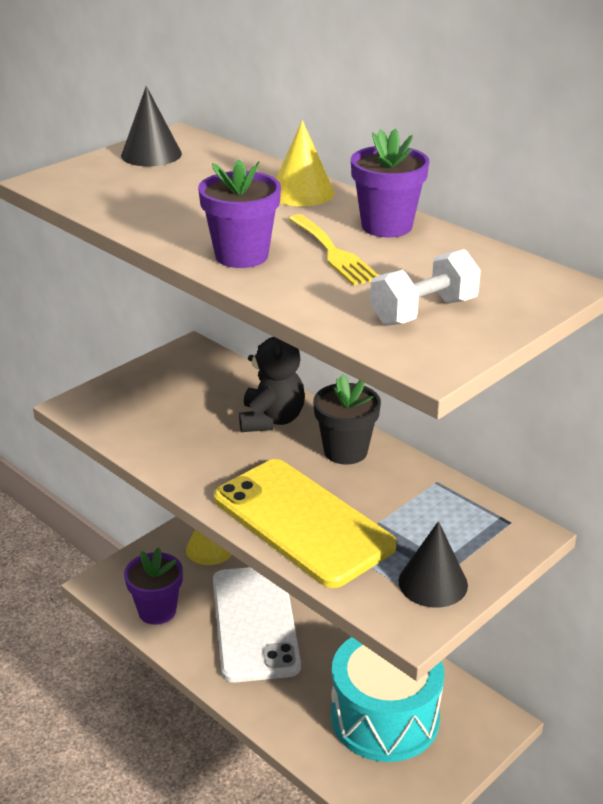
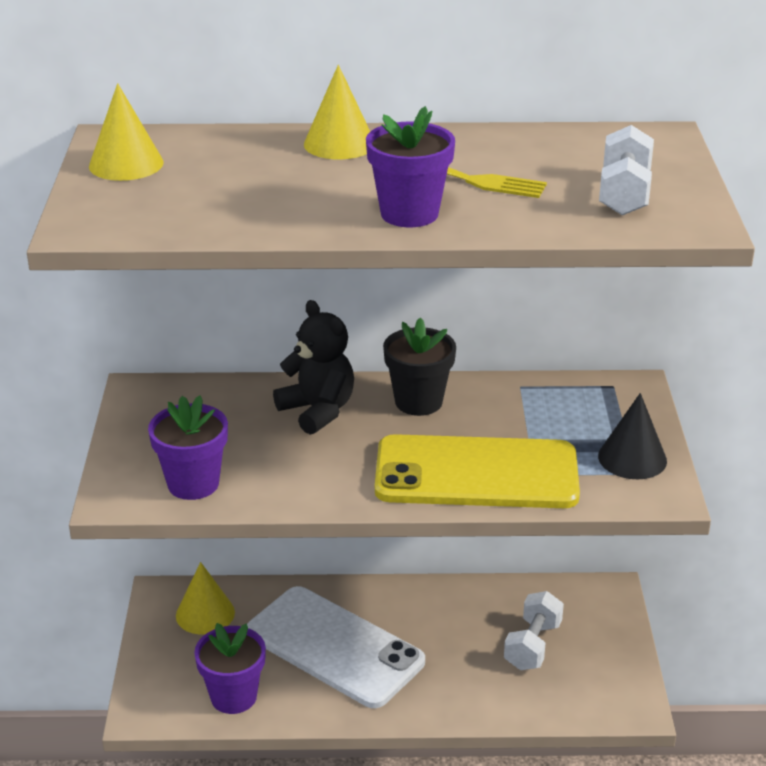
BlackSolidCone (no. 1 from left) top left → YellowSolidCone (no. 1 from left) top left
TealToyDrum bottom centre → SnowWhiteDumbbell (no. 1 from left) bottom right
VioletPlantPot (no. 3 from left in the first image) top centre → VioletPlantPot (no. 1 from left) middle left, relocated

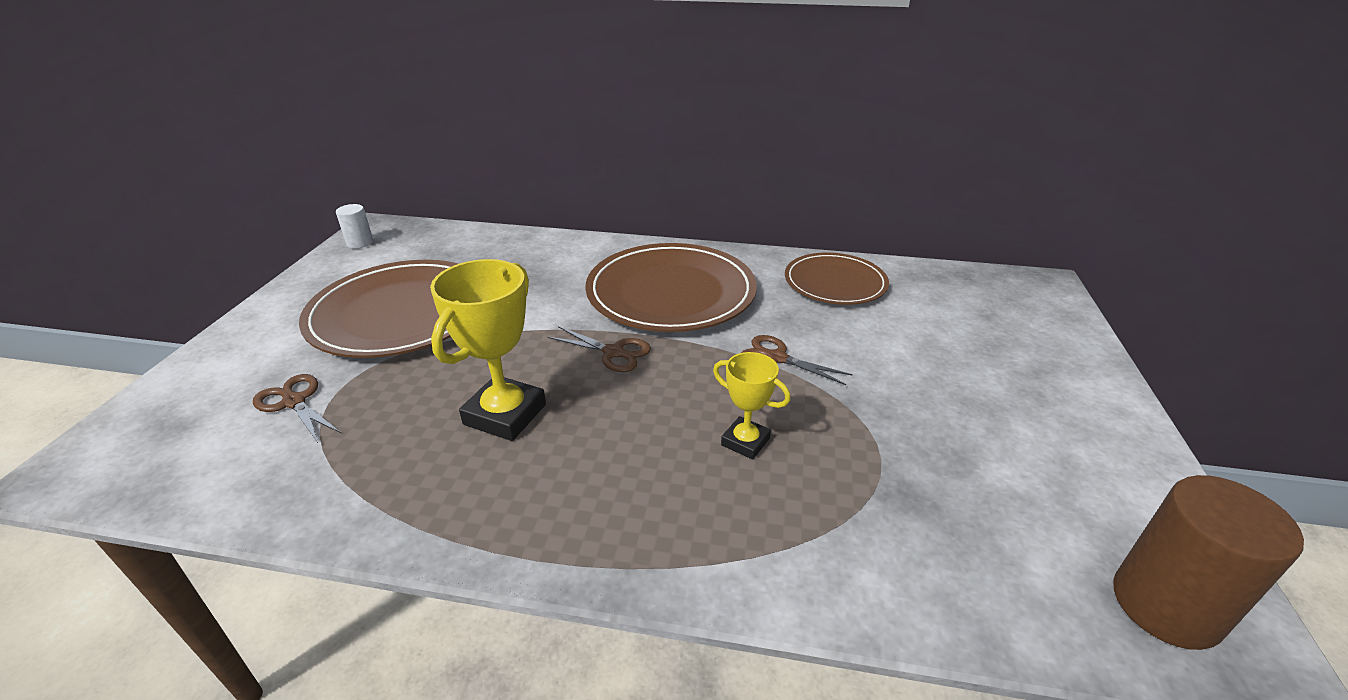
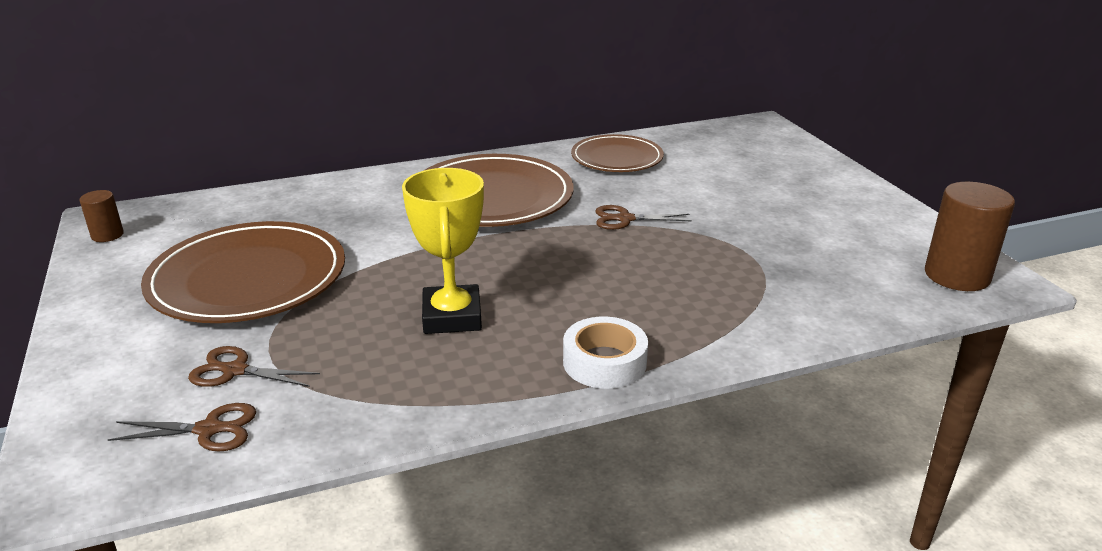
SnowWhiteSolidCylinder top left → BrownSolidCylinder (no. 1 from left) middle left
BrownScissors (no. 2 from left in the first image) centre → BrownScissors (no. 1 from left) bottom left, relocated
YellowTrophy (no. 2 from left) centre → -
- → SnowWhiteRollOfTape centre

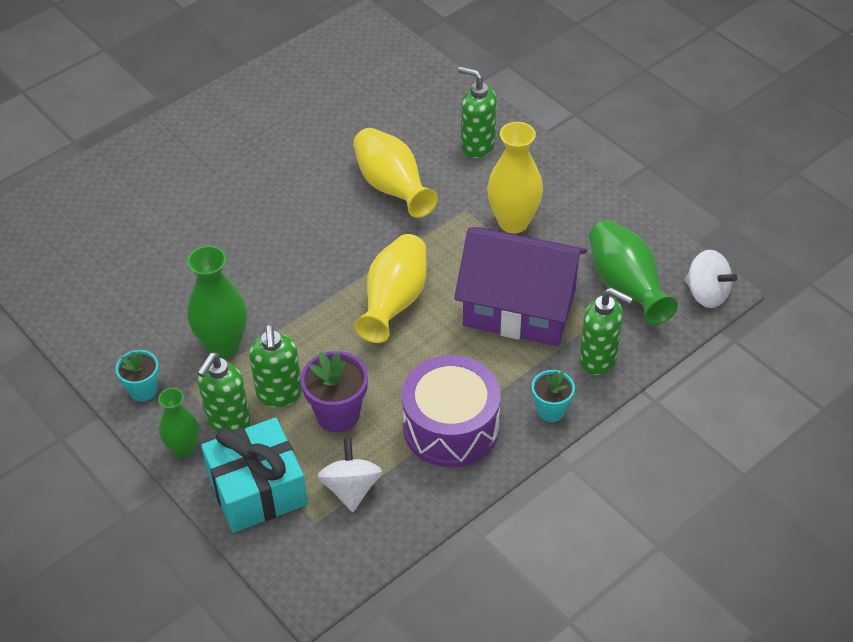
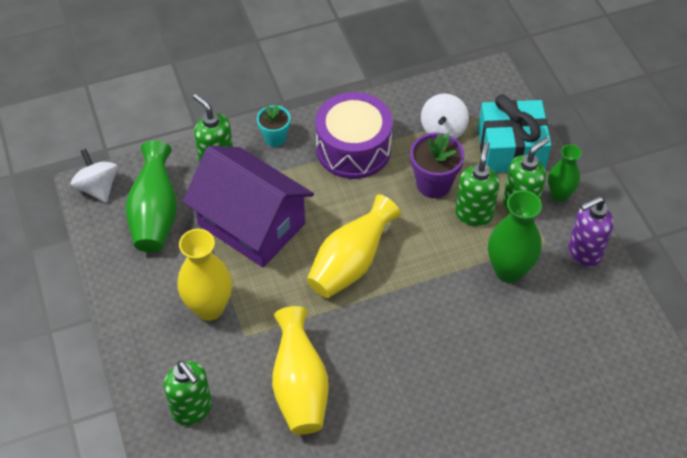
TealPlantPot (no. 1 from left) middle left → VioletSoapPump middle right

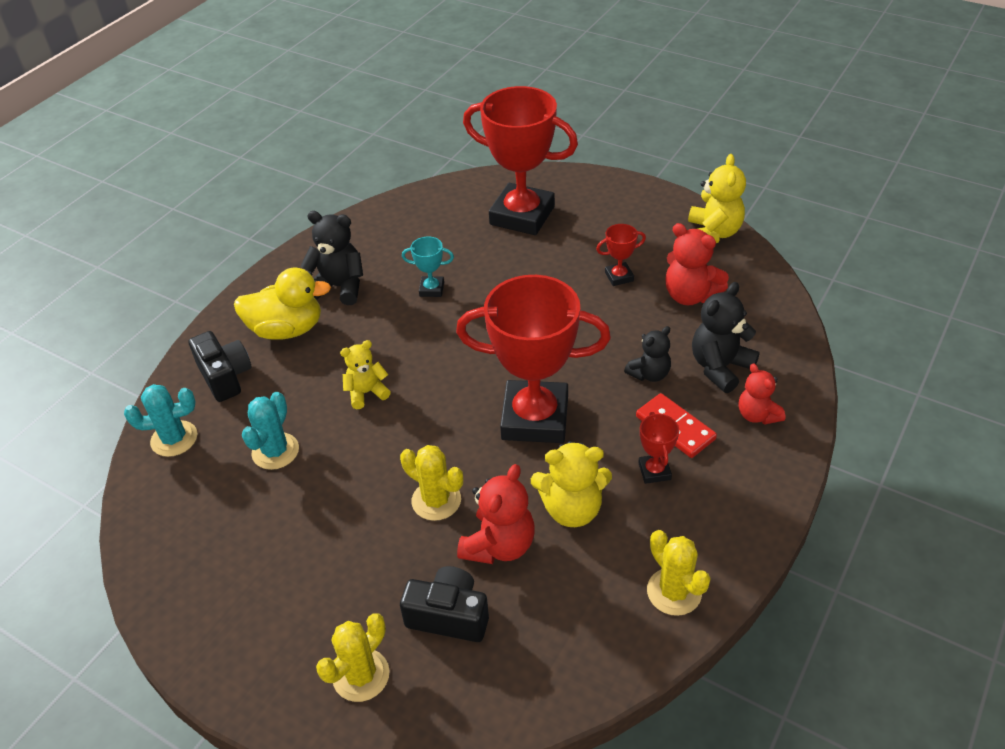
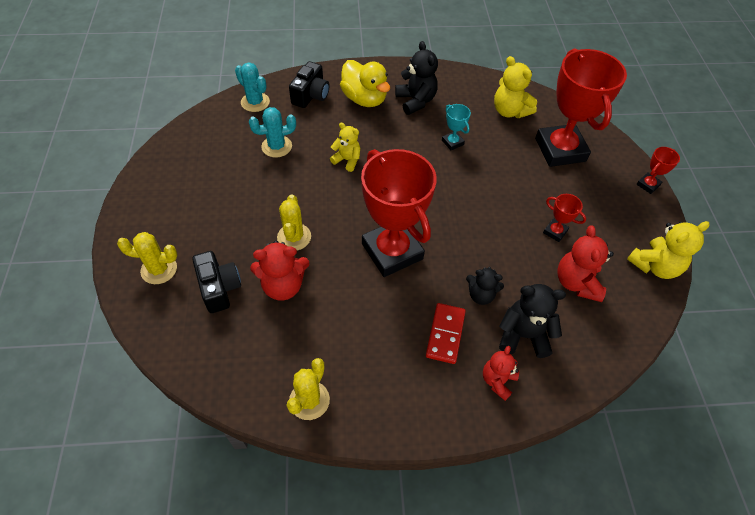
YellowTeddy (no. 2 from left) centre → YellowTeddy (no. 2 from left) top right, relocated
ScarletTrophy (no. 4 from left) centre → ScarletTrophy (no. 4 from left) top right, relocated

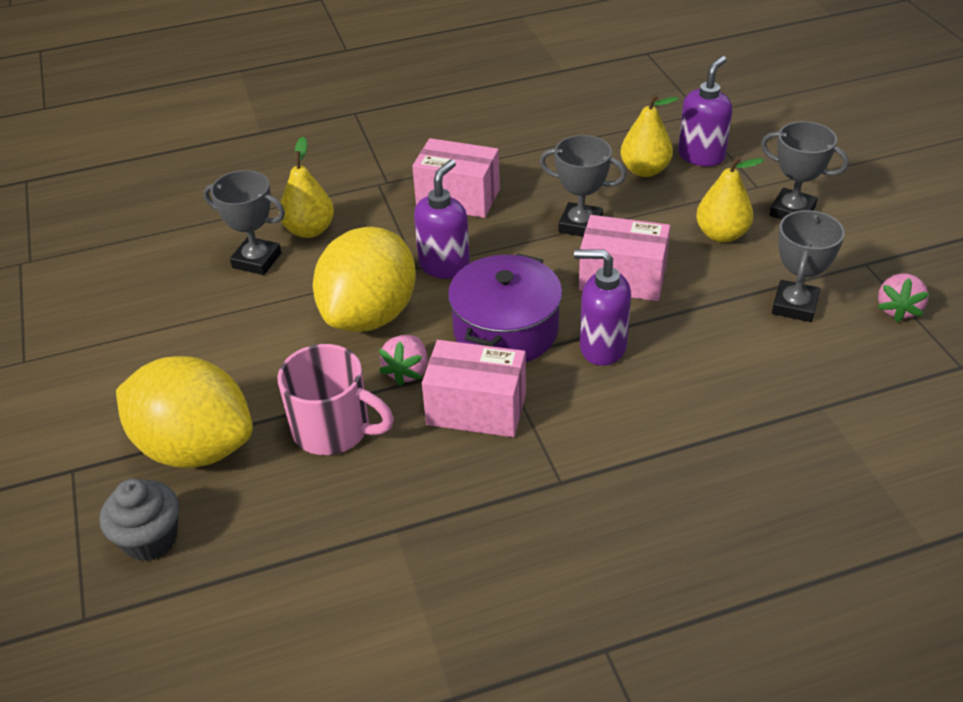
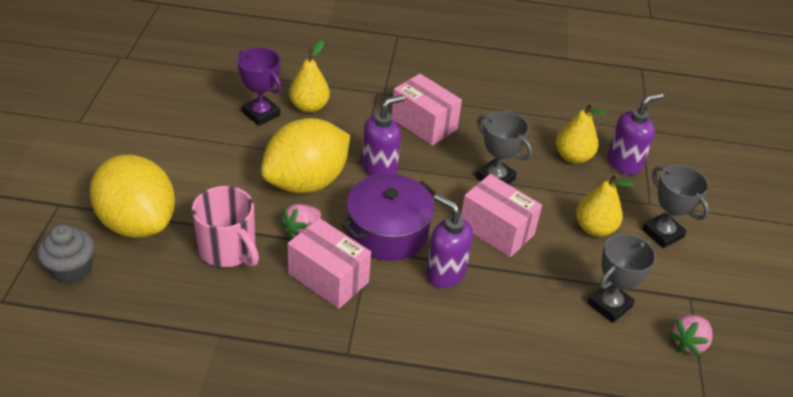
AshGreyTrophy (no. 1 from left) top left → VioletTrophy top left

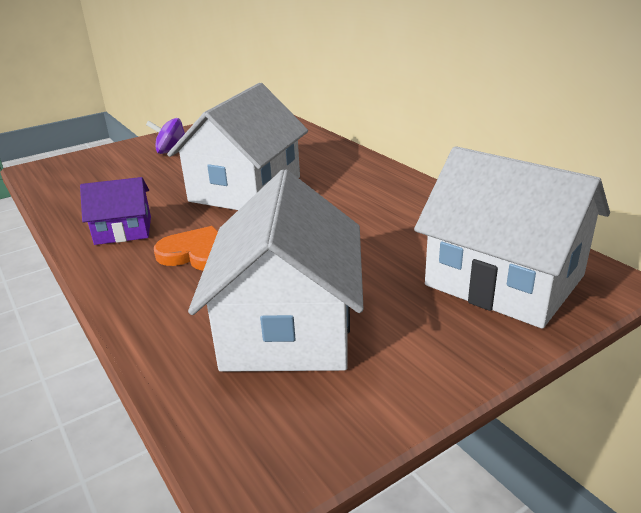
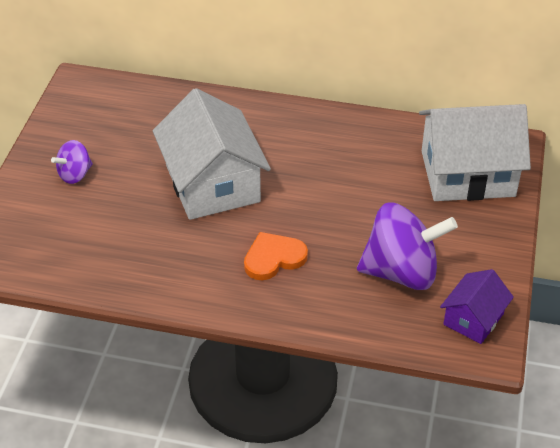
VioletHouse middle left → VioletHouse bottom right, relocated
SnowWhiteHouse (no. 2 from left) centre → VioletSpinningTop (no. 2 from left) middle right

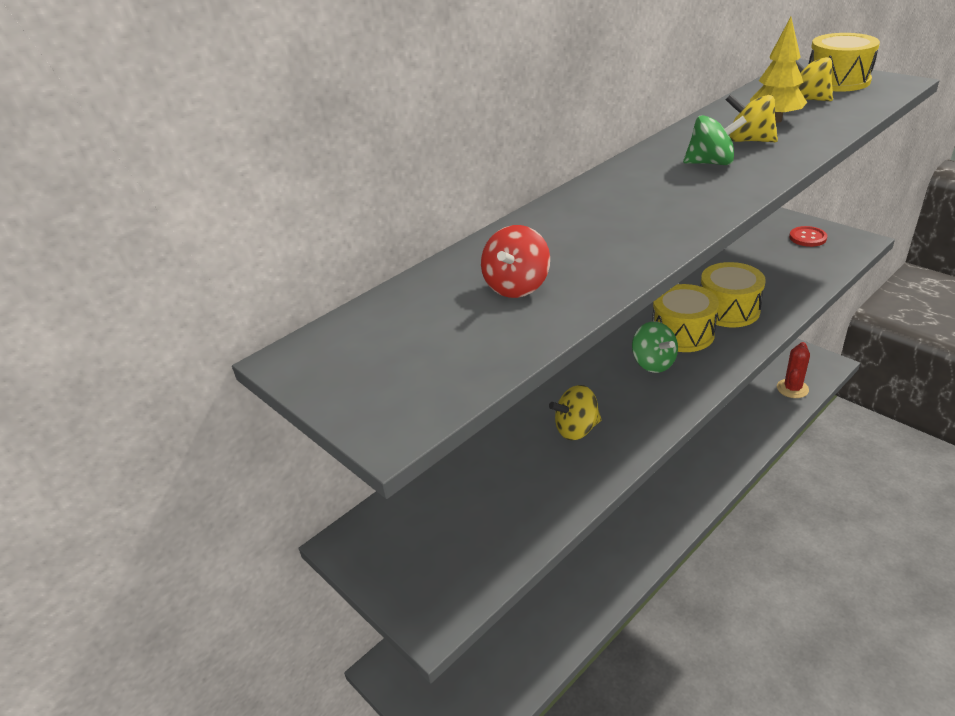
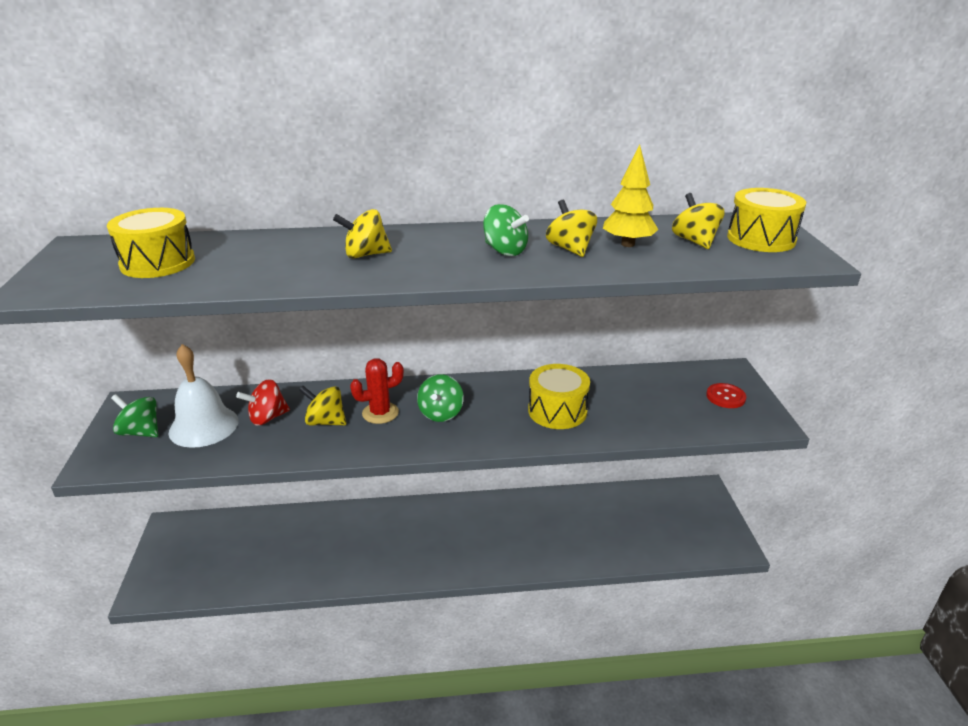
ScarletSpinningTop centre → ScarletSpinningTop middle left, relocated
YellowToyDrum (no. 1 from left) middle right → YellowToyDrum (no. 1 from left) middle left, relocated
ScarletCactus middle right → ScarletCactus centre, relocated
- → LeafGreenSpinningTop (no. 1 from left) middle left
- → SnowWhiteHandBell middle left
- → YellowSpinningTop (no. 2 from left) top centre

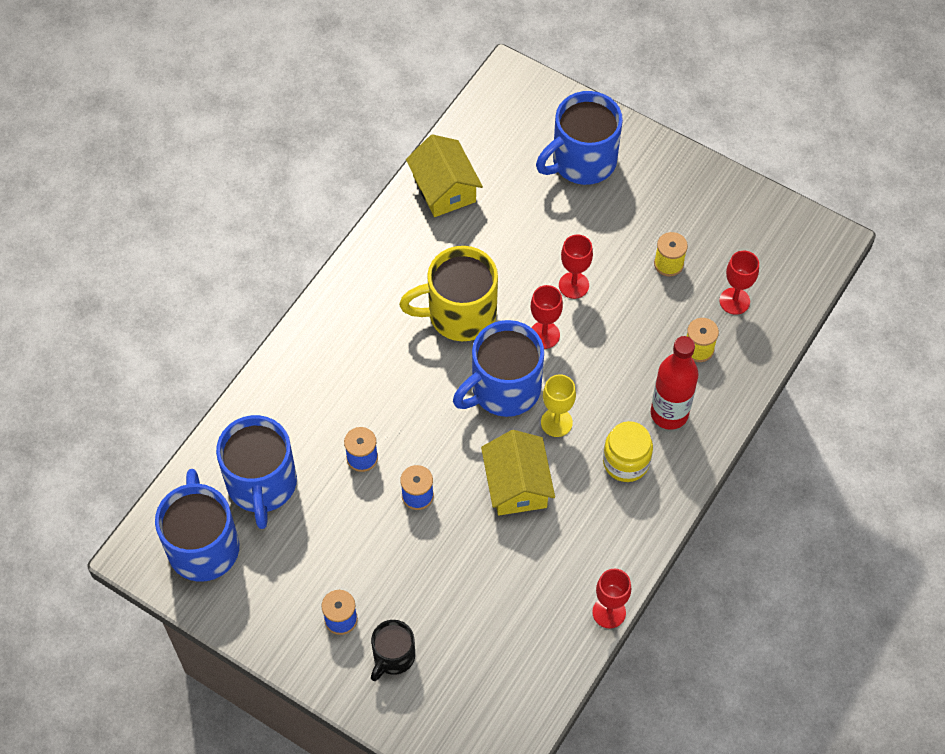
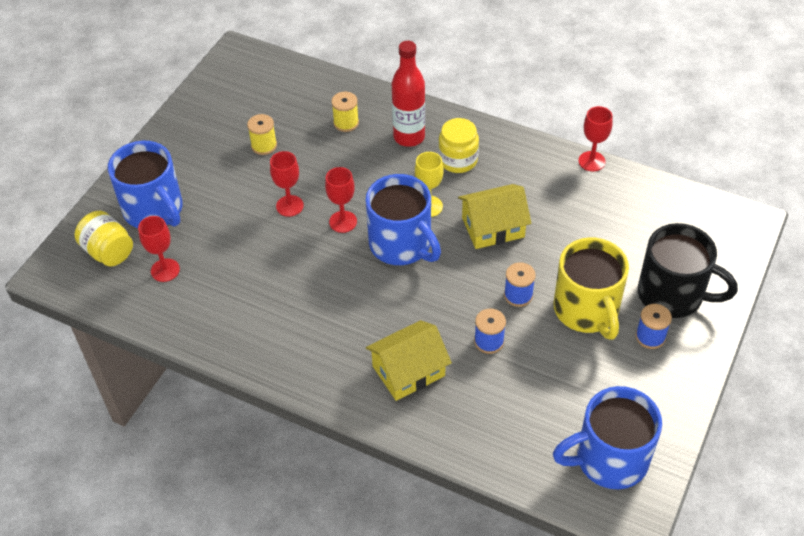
BlueTeaMug (no. 2 from left) middle left → -
BlackTeaMug bottom centre → BlackTeaMug middle right, x1.78
YellowTeaMug centre → YellowTeaMug middle right, relocated
YellowHouse (no. 1 from left) top centre → YellowHouse (no. 1 from left) bottom centre, relocated
ScarletWineGlass (no. 4 from left in the first image) middle right → ScarletWineGlass (no. 1 from left) middle left, relocated
- → YellowJamJar (no. 1 from left) middle left

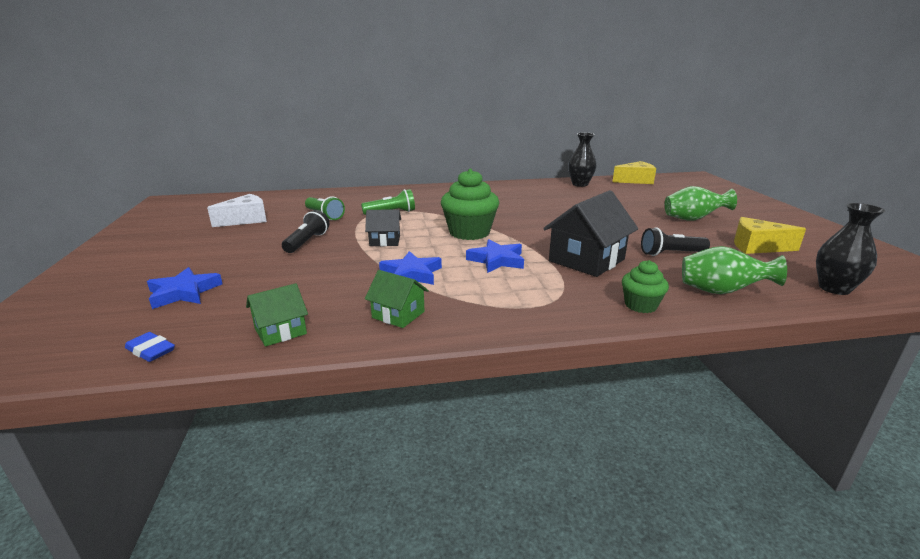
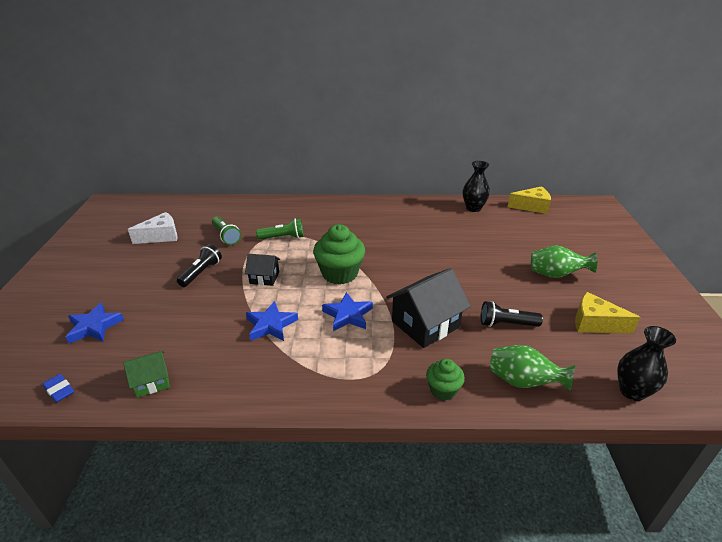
LeafGreenHouse (no. 2 from left) centre → -

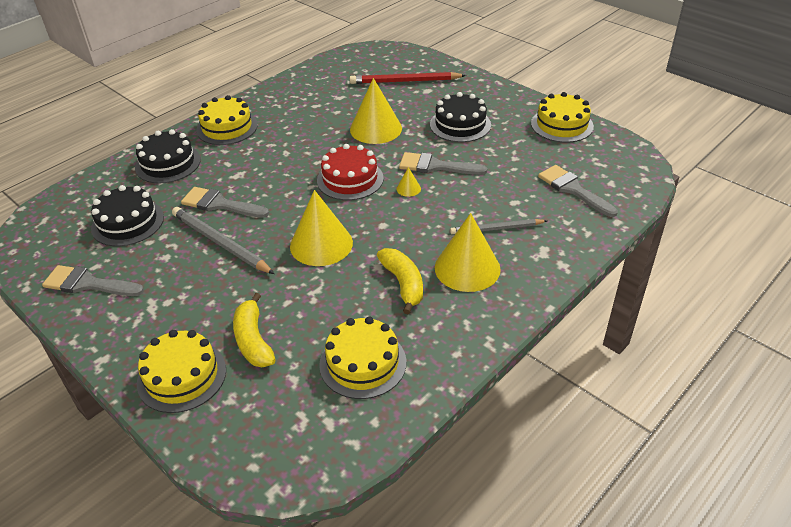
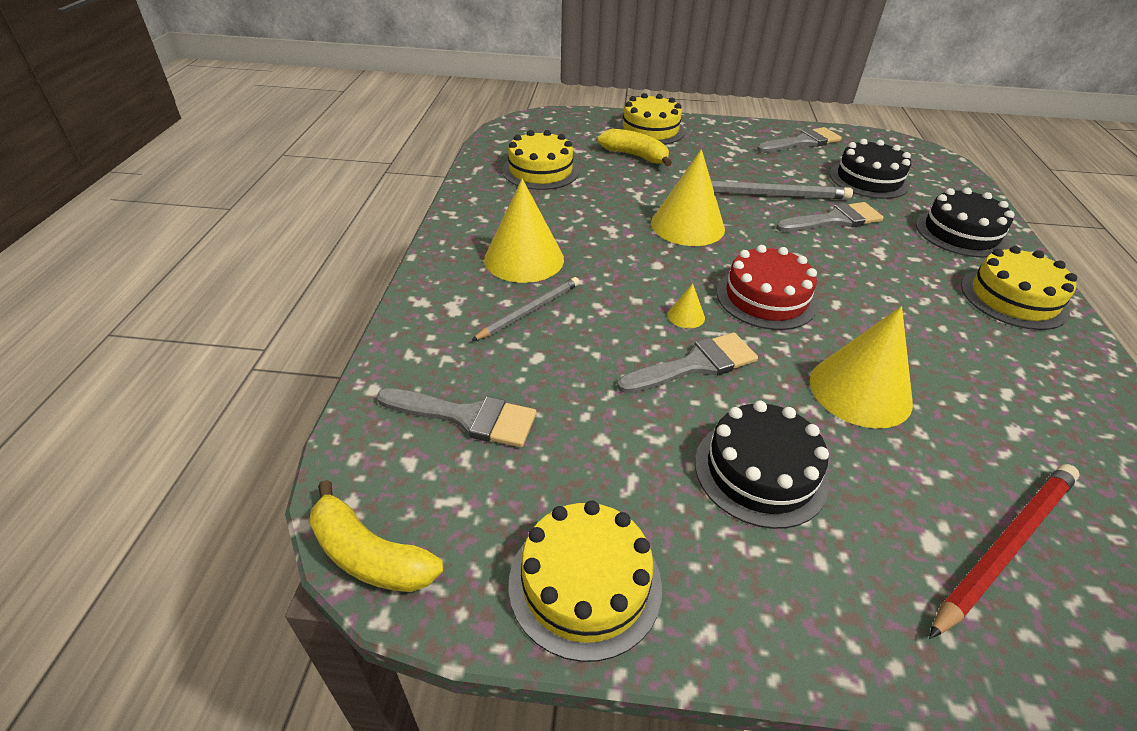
YellowBananaFruit (no. 2 from left in the first image) centre → YellowBananaFruit (no. 1 from left) bottom left, relocated

